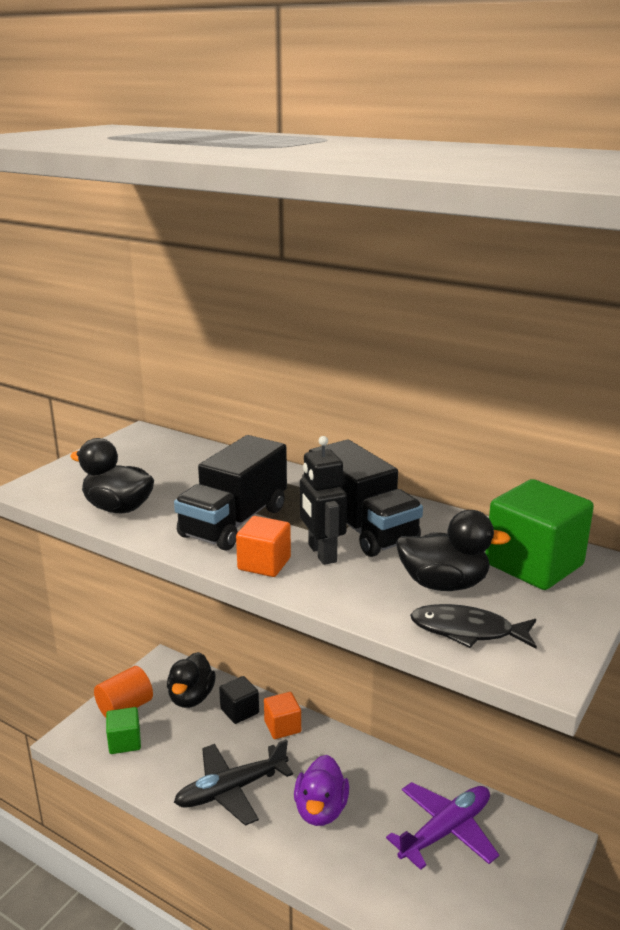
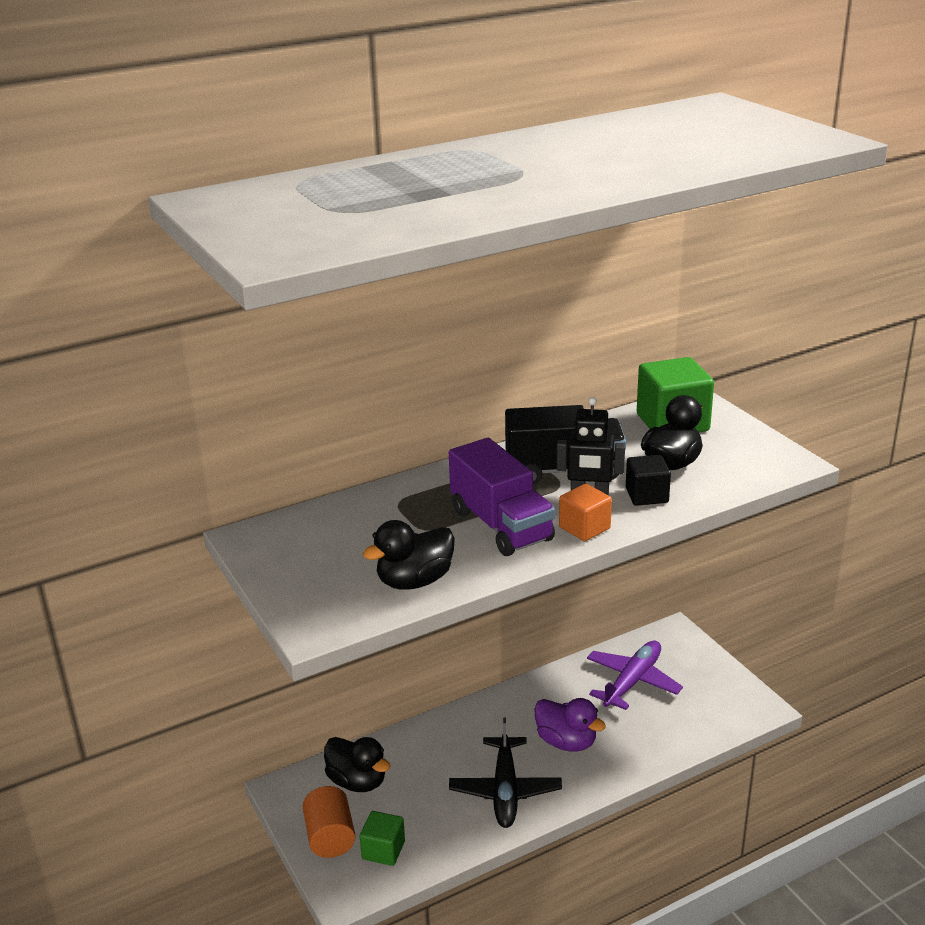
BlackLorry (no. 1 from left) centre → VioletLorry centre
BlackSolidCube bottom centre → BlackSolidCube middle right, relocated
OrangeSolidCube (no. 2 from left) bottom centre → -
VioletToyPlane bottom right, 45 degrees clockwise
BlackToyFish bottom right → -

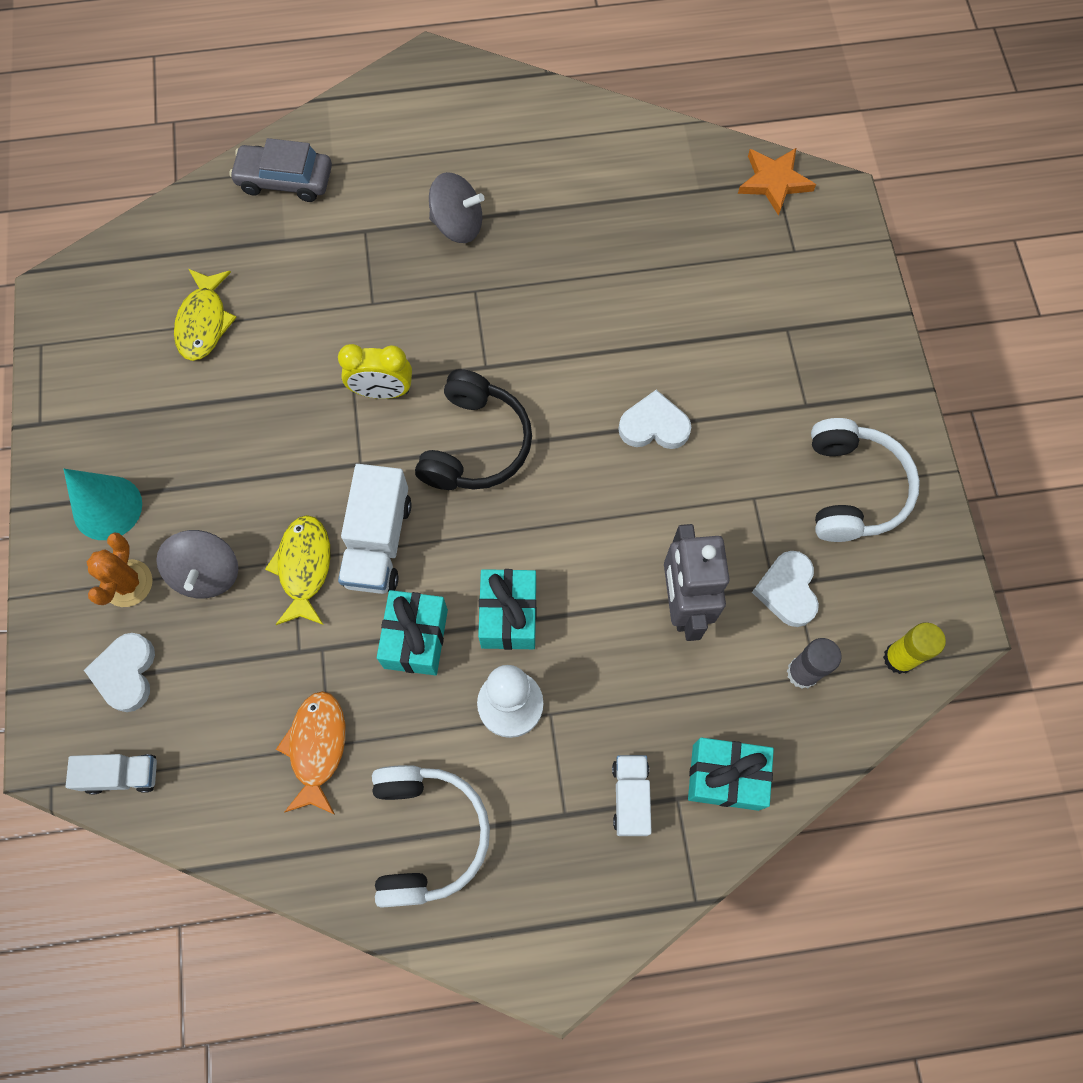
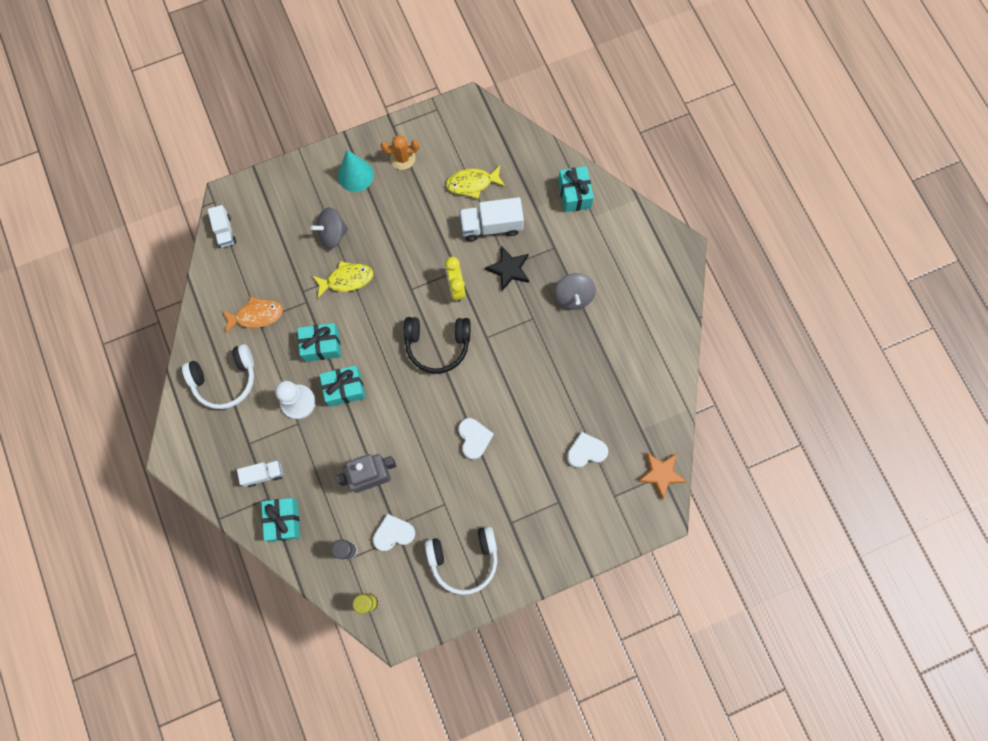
SnowWhiteLoveHeart (no. 1 from left in the first image) middle left → SnowWhiteLoveHeart (no. 3 from left) centre, relocated
OrangeCactus middle left → OrangeCactus top centre, relocated
AshGreyAutomobile top left → TealPresent (no. 4 from left) top centre
SnowWhiteLorry (no. 2 from left in the first image) centre → SnowWhiteLorry (no. 3 from left) top centre, relocated
- → BlackFivePointedStar centre

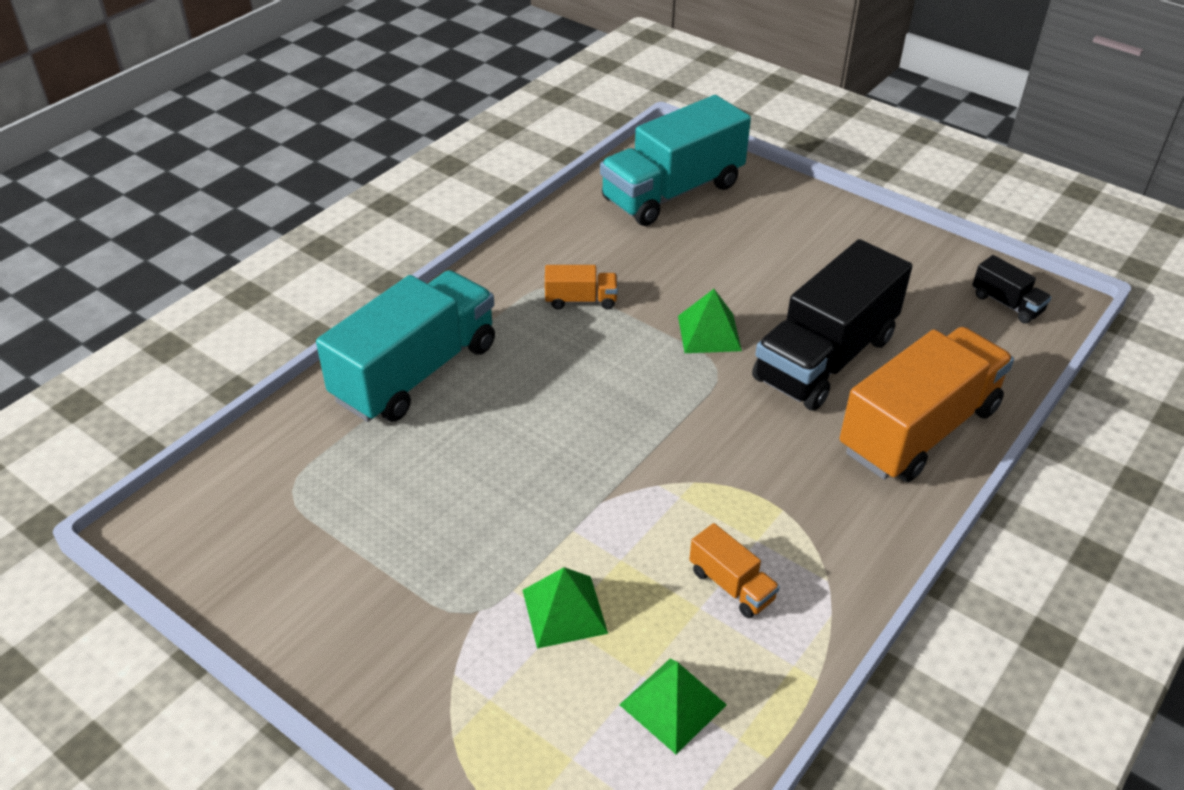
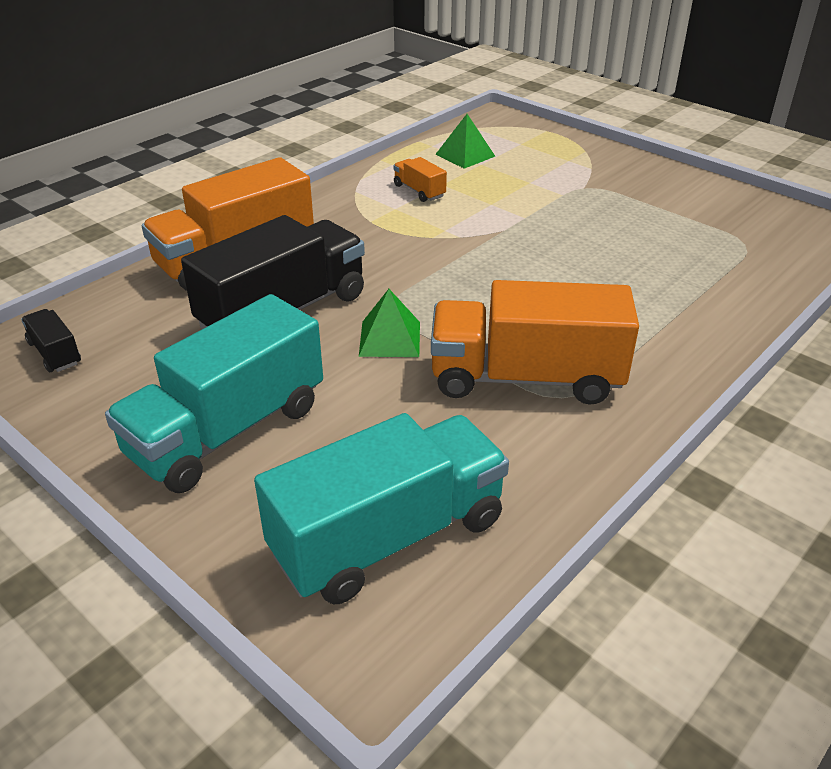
TealLorry (no. 1 from left) centre → TealLorry (no. 1 from left) middle left, relocated
LeafGreenPyramid (no. 1 from left) bottom centre → -
OrangeLorry (no. 1 from left in the first image) centre → OrangeLorry (no. 3 from left) centre, x2.31

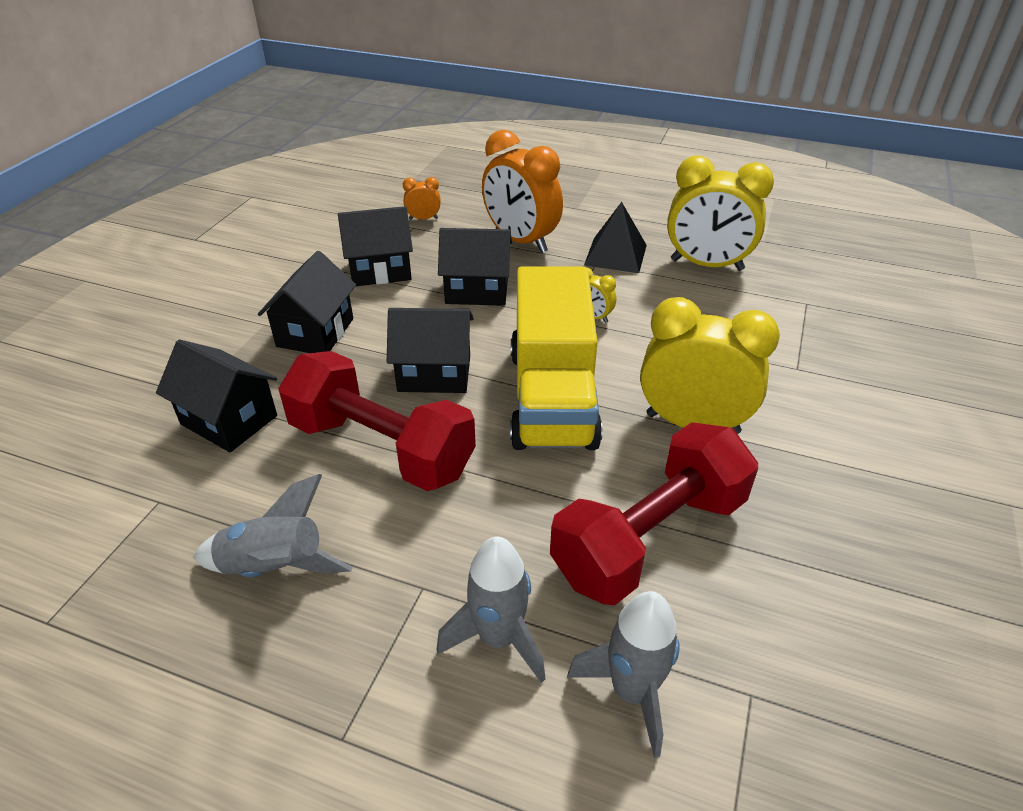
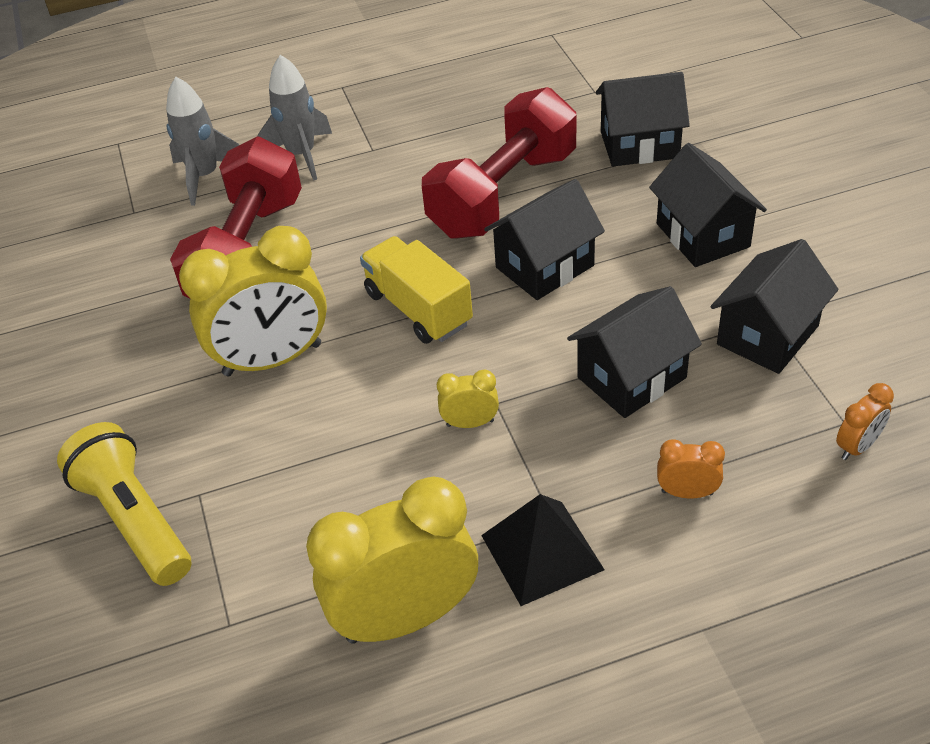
AshGreyToyRocket (no. 1 from left) middle left → -
ScarletDumbbell (no. 1 from left in the first image) centre → ScarletDumbbell (no. 2 from left) top centre, 45 degrees counterclockwise
OrangeAlarmClock (no. 2 from left in the first image) top centre → OrangeAlarmClock (no. 1 from left) middle right, x0.44
YellowLorry centre, x0.61
- → YellowTorch bottom left

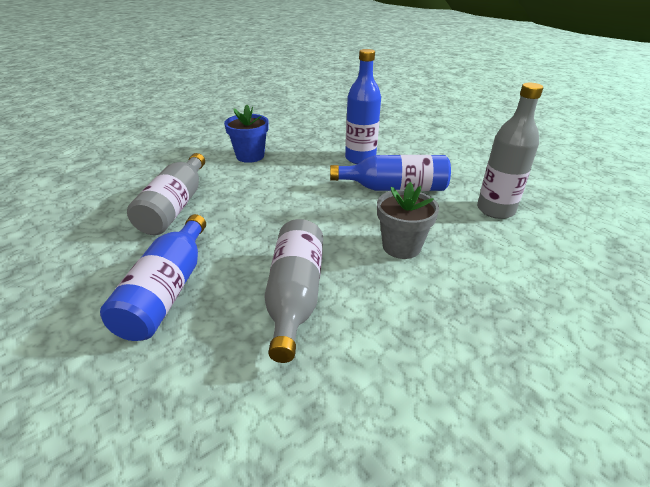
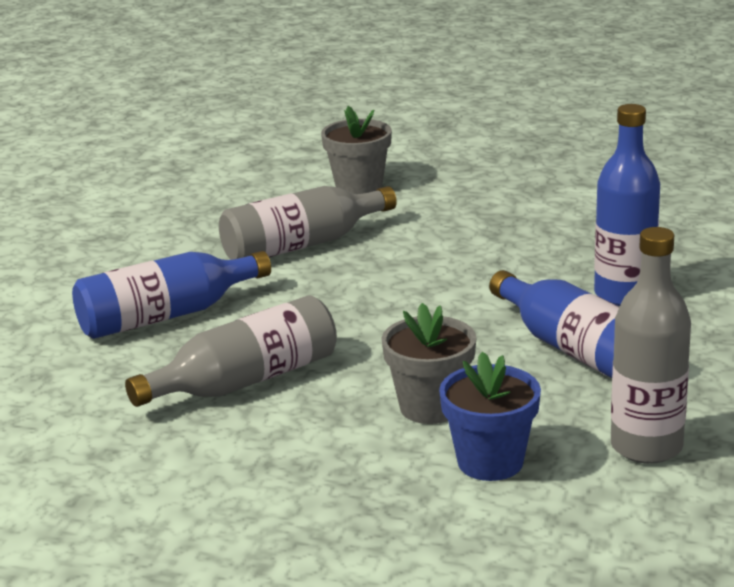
BluePlantPot top centre → BluePlantPot bottom right, relocated
- → AshGreyPlantPot (no. 1 from left) top centre

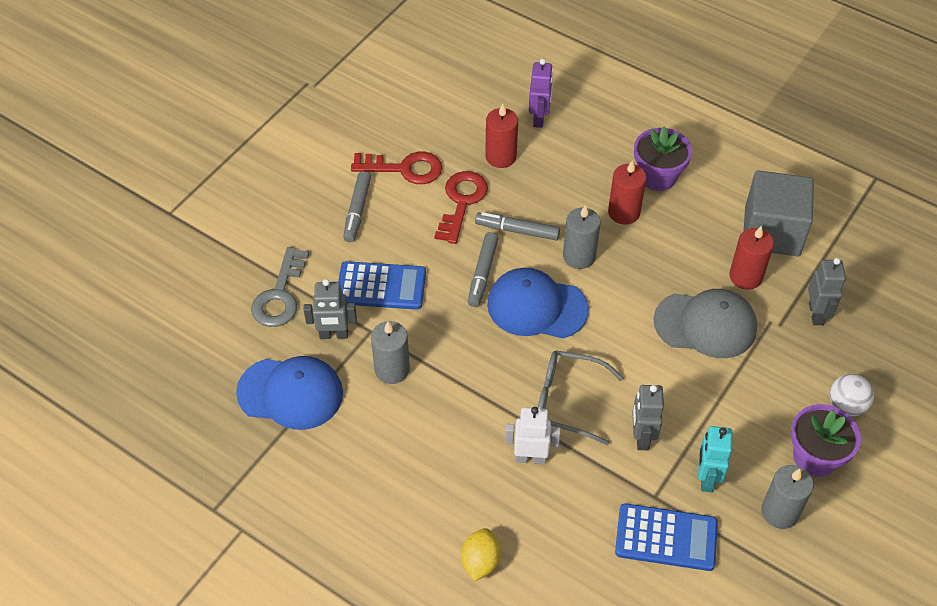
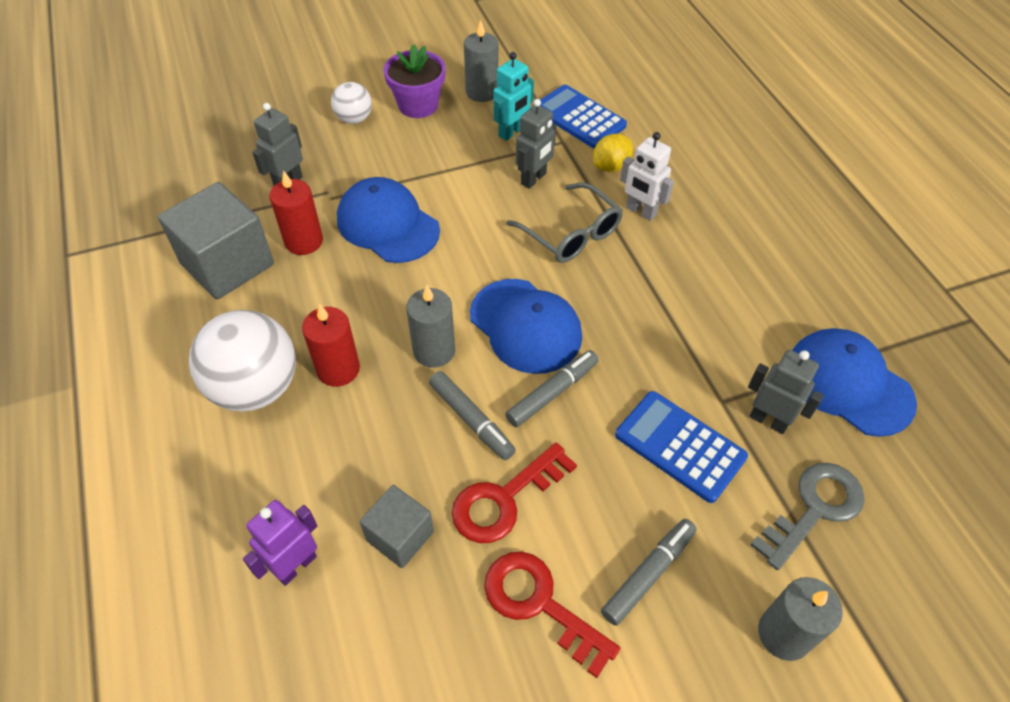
AshGreyPillarCandle (no. 1 from left in the first image) centre → AshGreyPillarCandle (no. 3 from left) bottom right, relocated
YellowToyLemon bottom centre → YellowToyLemon top centre, relocated
ScarletPillarCandle (no. 1 from left) top centre → AshGreySolidCube (no. 2 from left) bottom centre
VioletPlantPot (no. 1 from left) top right → SnowWhiteSphere (no. 1 from left) middle left
AshGreyCap middle right → BlueCap (no. 1 from left) top centre

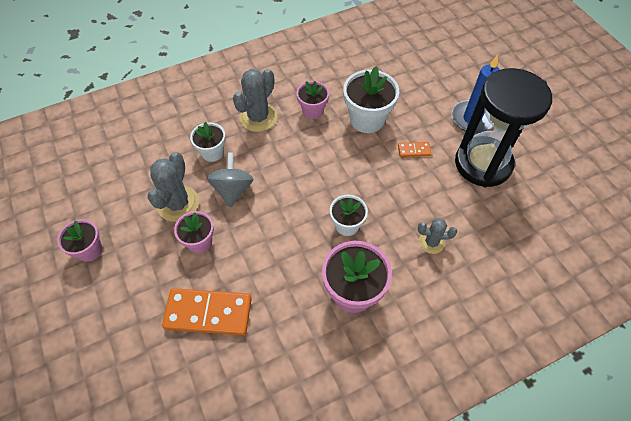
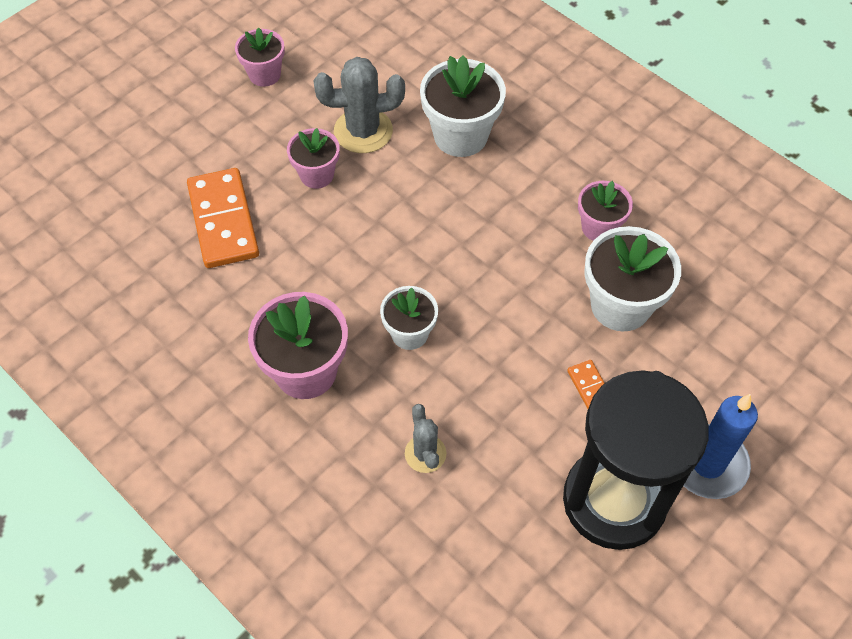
SnowWhitePlantPot (no. 1 from left in the first image) middle left → SnowWhitePlantPot (no. 2 from left) top centre, x1.63
AshGreySpinningTop centre → -
AshGreyCactus (no. 2 from left) top centre → -

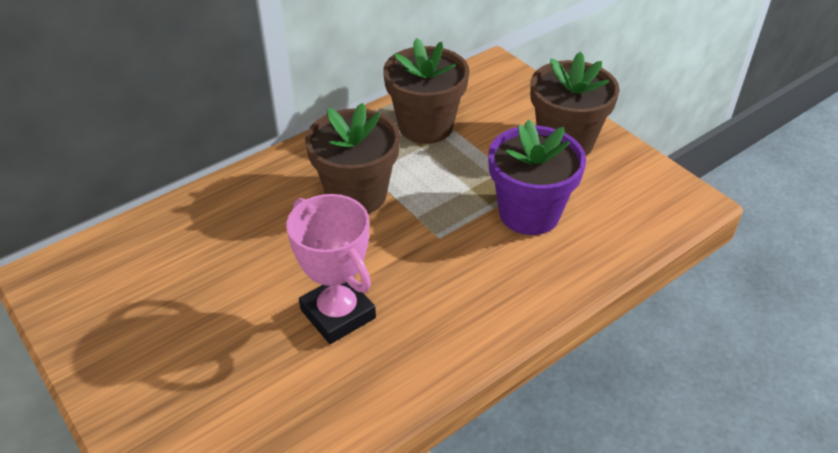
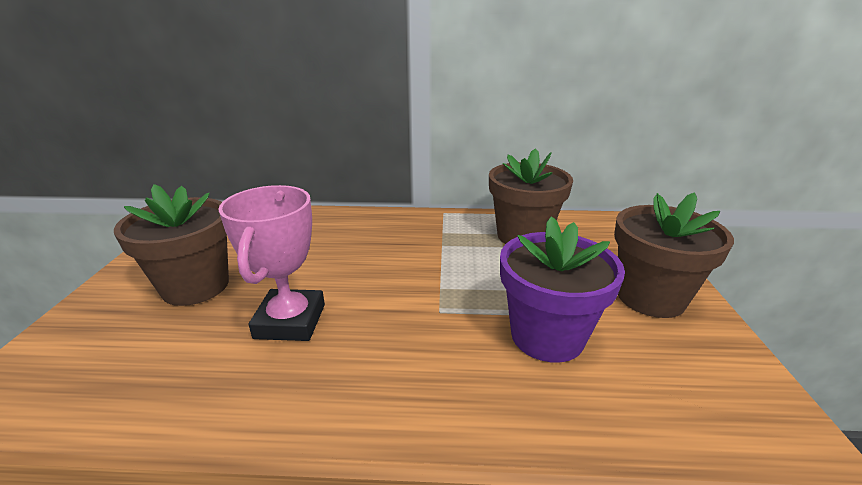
BrownPlantPot (no. 1 from left) centre → BrownPlantPot (no. 1 from left) middle left, relocated

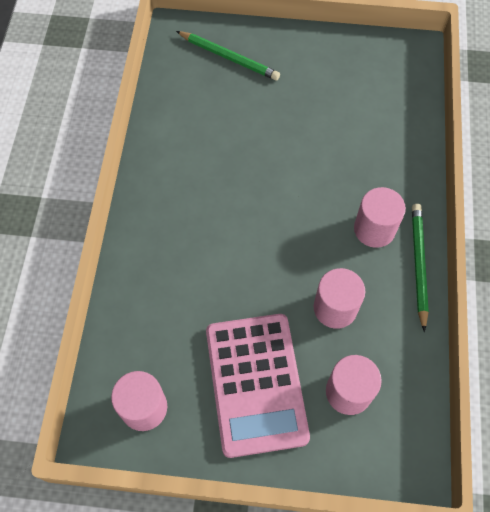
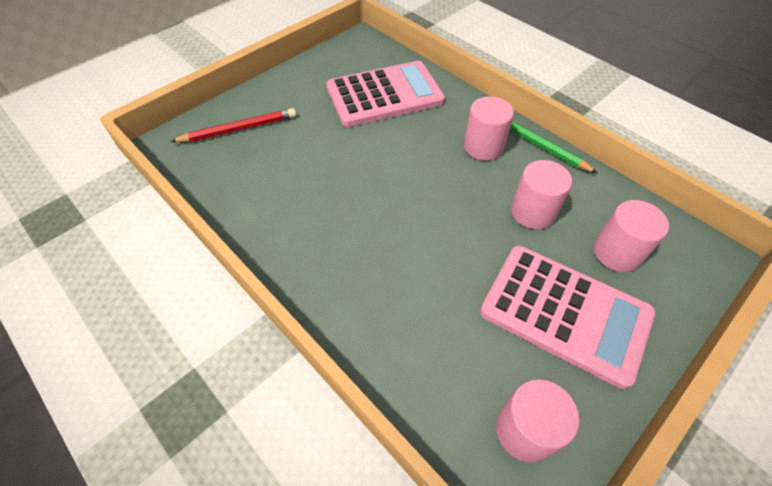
LeafGreenPencil (no. 1 from left) top centre → ScarletPencil top left
- → RosyAddingMachine (no. 1 from left) top centre

